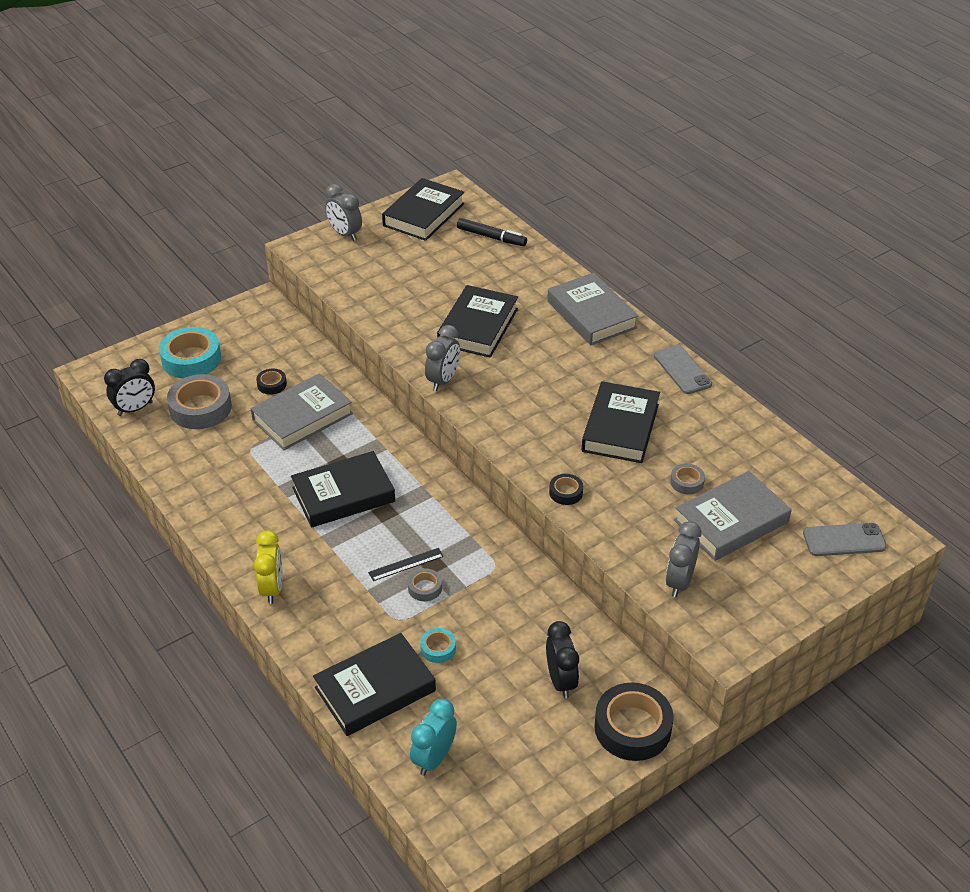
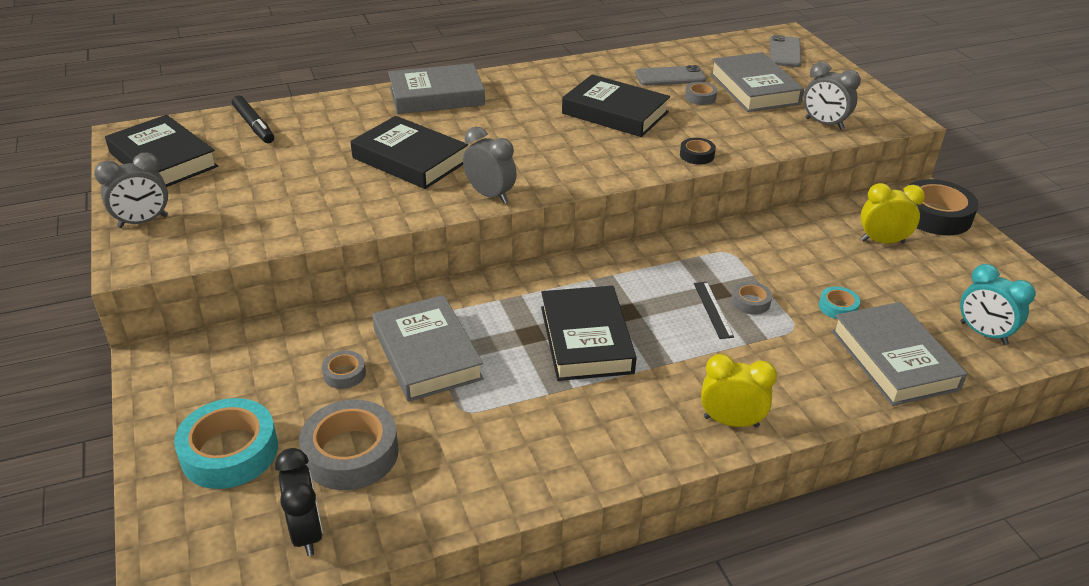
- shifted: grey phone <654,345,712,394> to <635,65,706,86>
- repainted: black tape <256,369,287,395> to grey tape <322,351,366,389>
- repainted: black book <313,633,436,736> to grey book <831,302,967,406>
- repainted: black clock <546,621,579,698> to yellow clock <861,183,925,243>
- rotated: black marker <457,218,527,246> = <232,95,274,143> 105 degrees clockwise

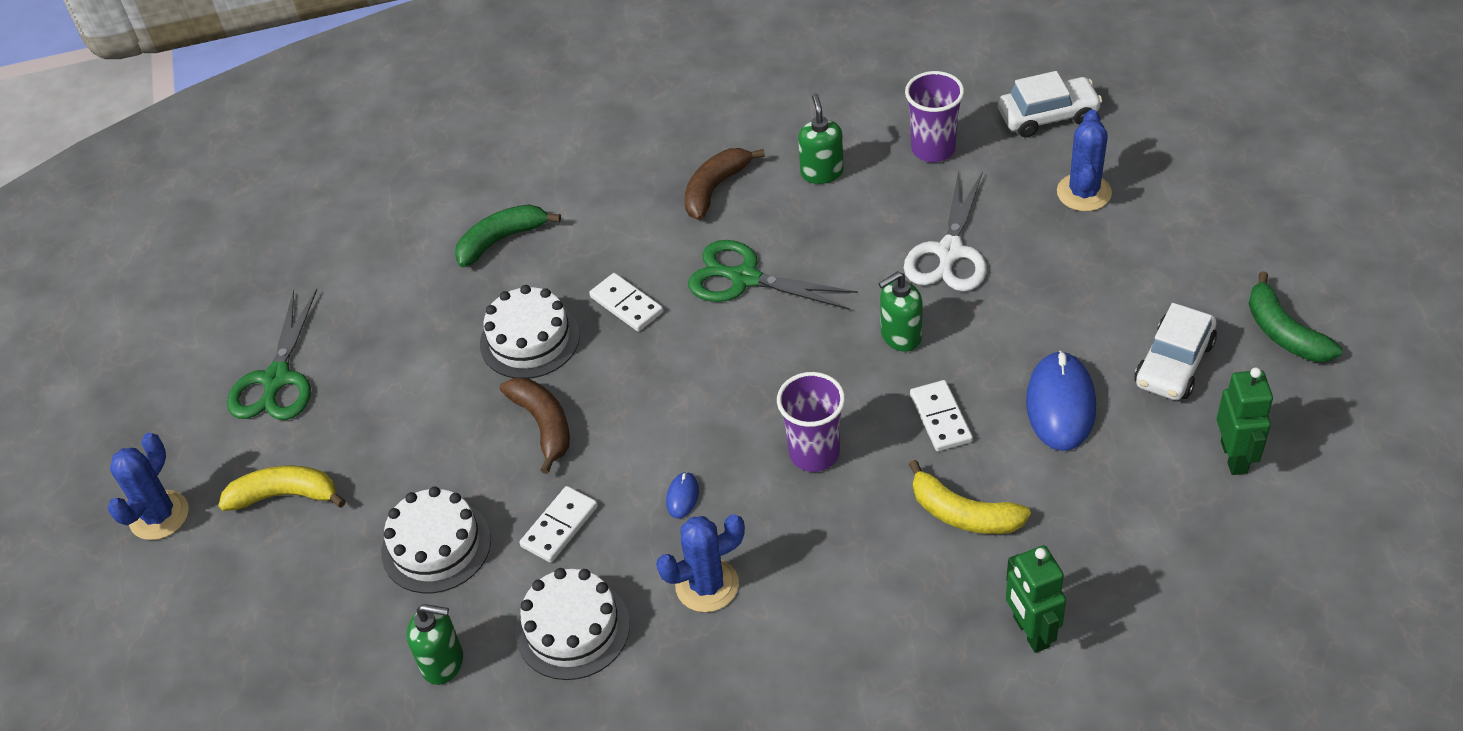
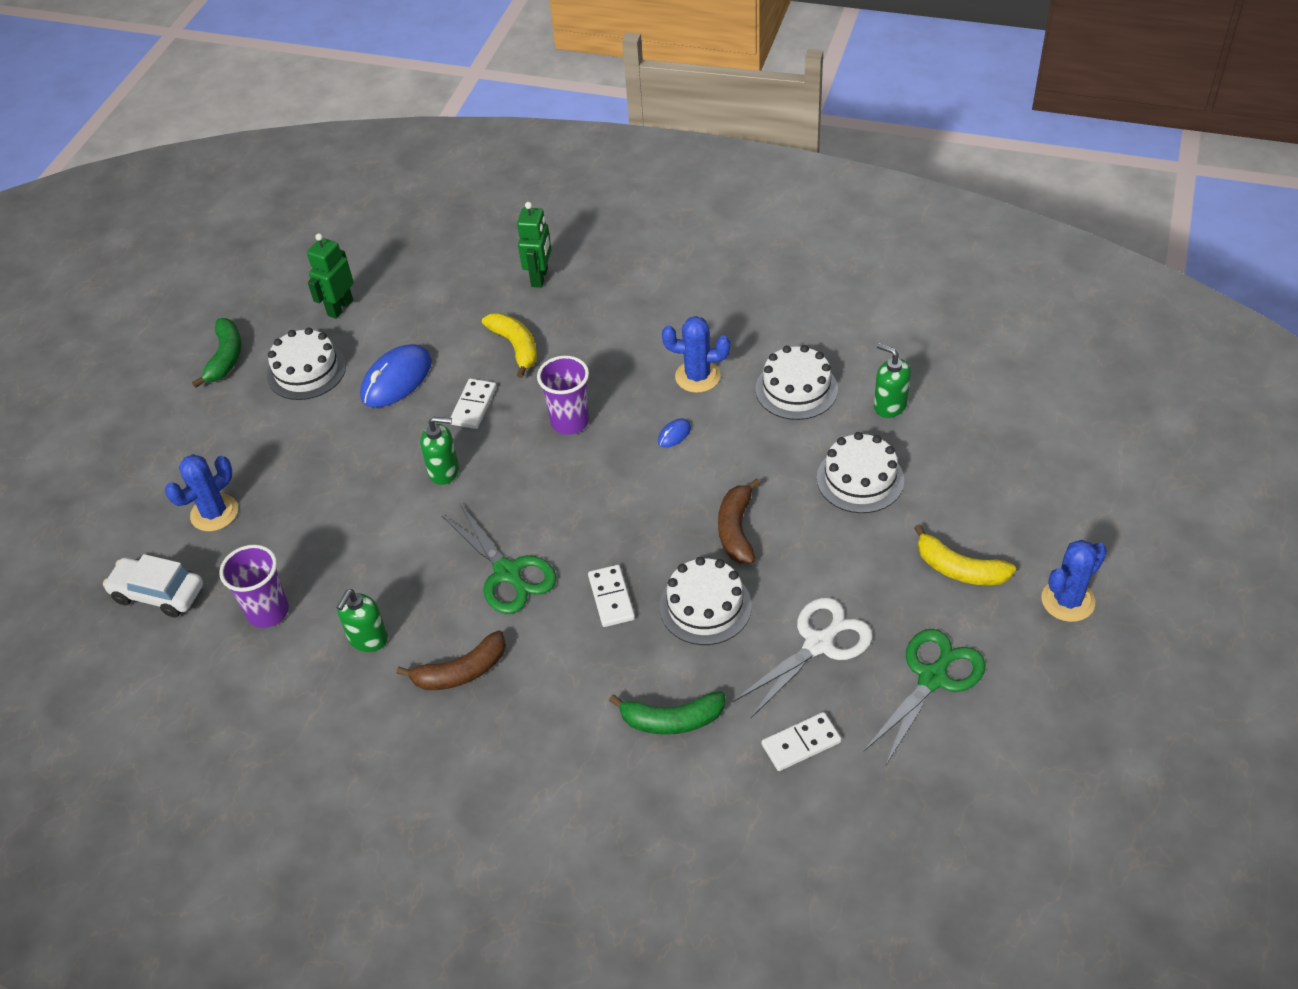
- shifted: white domino <519,486,598,563> to <762,712,841,771>
- shifted: white scissors <904,170,987,292> to <733,597,873,718>
- swapped: white car <1134,303,1217,400> to white cake <267,328,346,400>

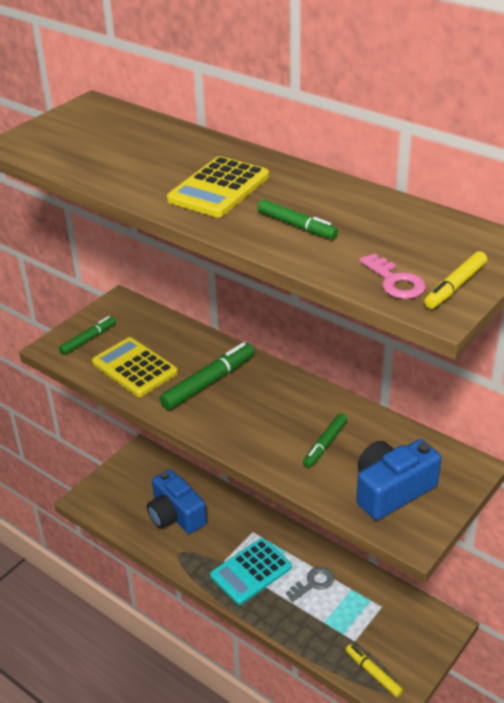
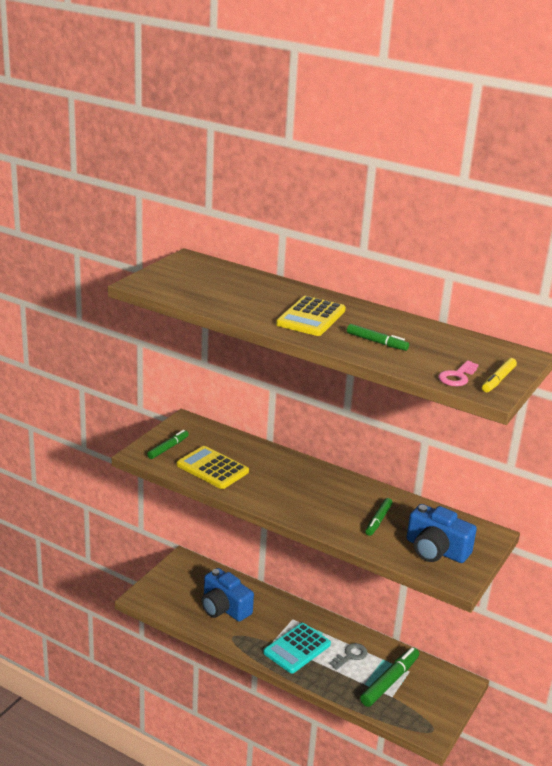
- gone: yellow marker <346,644,403,697>
- shifted: green marker <160,342,255,410> to <360,647,419,707>
- rotated: blue camera <357,439,441,520> = <407,504,477,563> 105 degrees counterclockwise
- rotated: pink key <359,253,426,299> = <438,360,479,386> 75 degrees clockwise

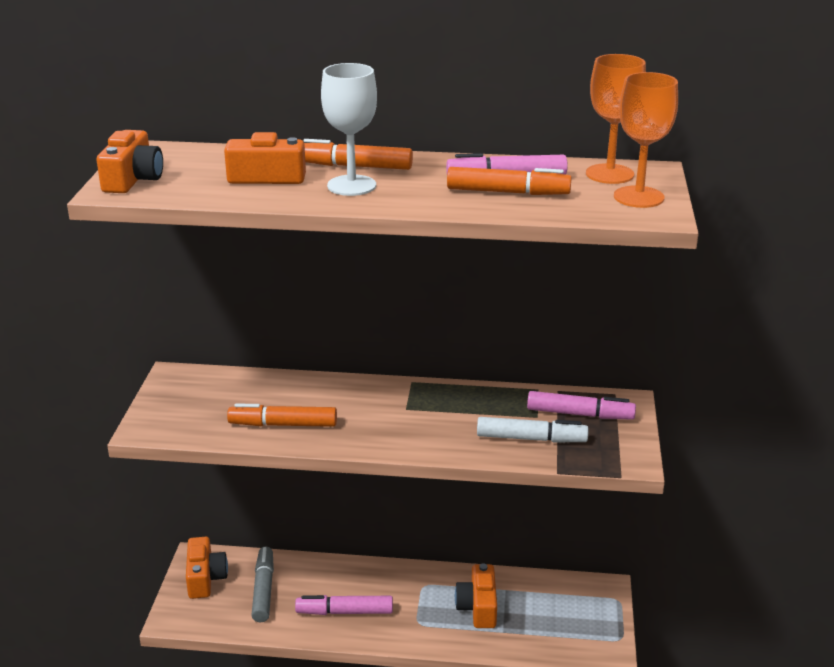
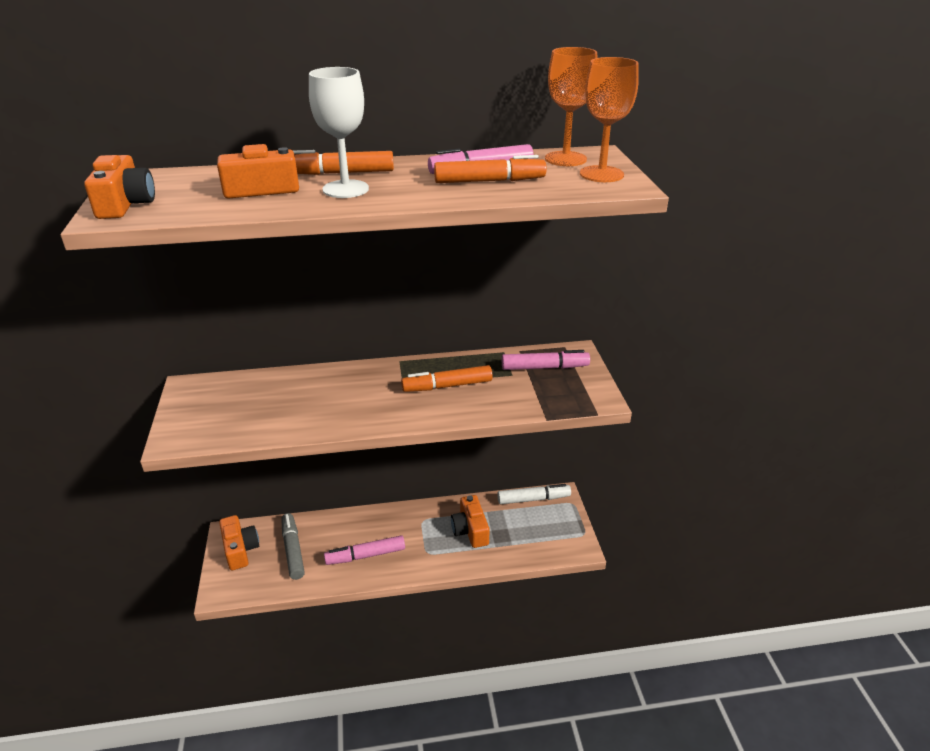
- shifted: orange marker <227,403,337,427> to <401,365,493,392>
- shifted: white marker <477,417,588,443> to <497,484,571,504>

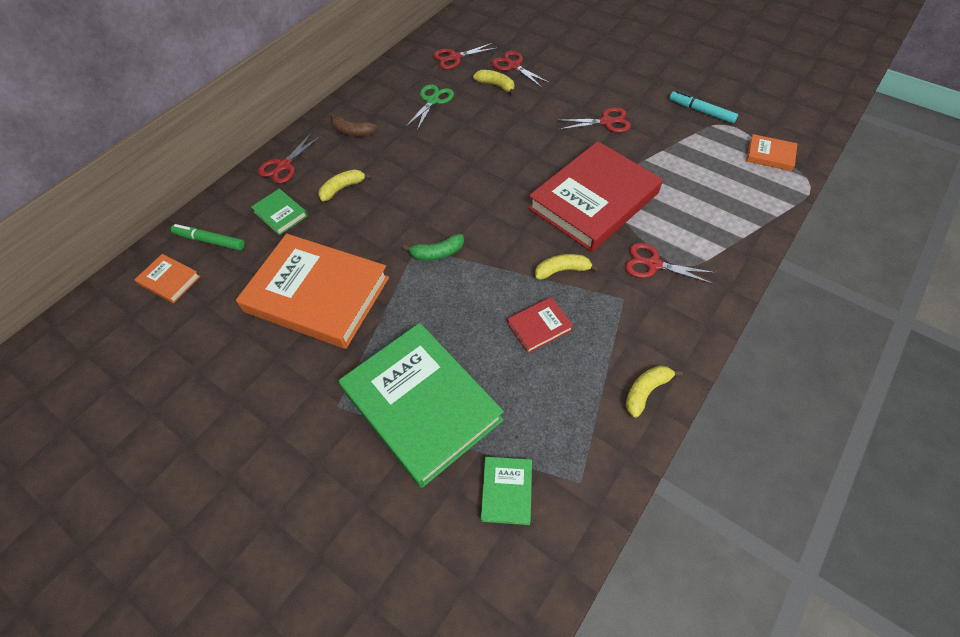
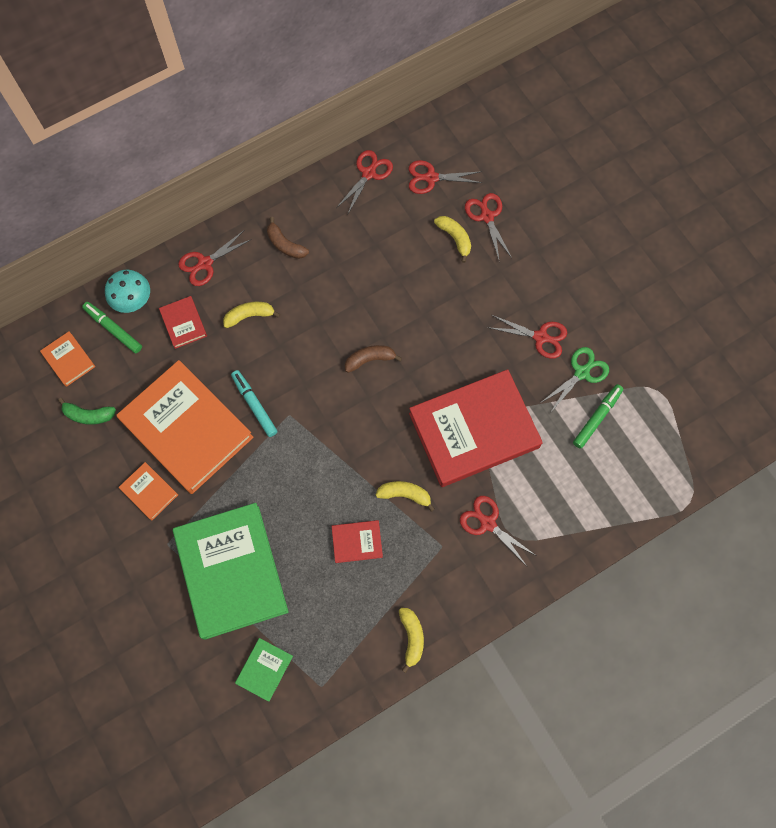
- new: turquoise mushroom <105,270,150,313>
- new: red scissors <336,150,393,215>
- new: brown banana <345,345,402,373>
- new: green marker <573,384,623,449>
- shifted: green banana <403,234,464,261> to <58,398,116,425>
- shifted: green scissors <406,84,454,130> to <540,347,609,412>
- shifted: turquoise marker <669,90,738,123> to <231,370,278,437>
- shifted: orange book <746,134,797,171> to <119,462,178,520>
- repainted: green book <251,189,308,235> to red book <159,296,207,349>
- rotated: yellow banana <626,365,683,418> = <399,608,424,673> 105 degrees clockwise

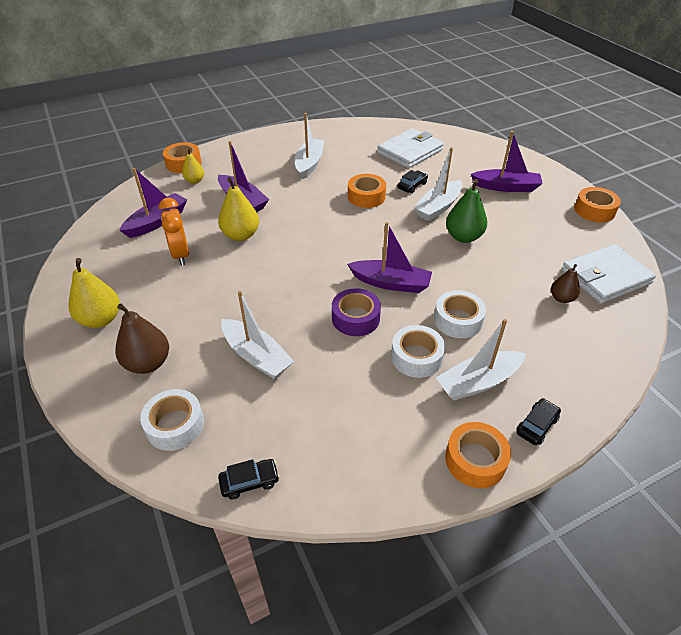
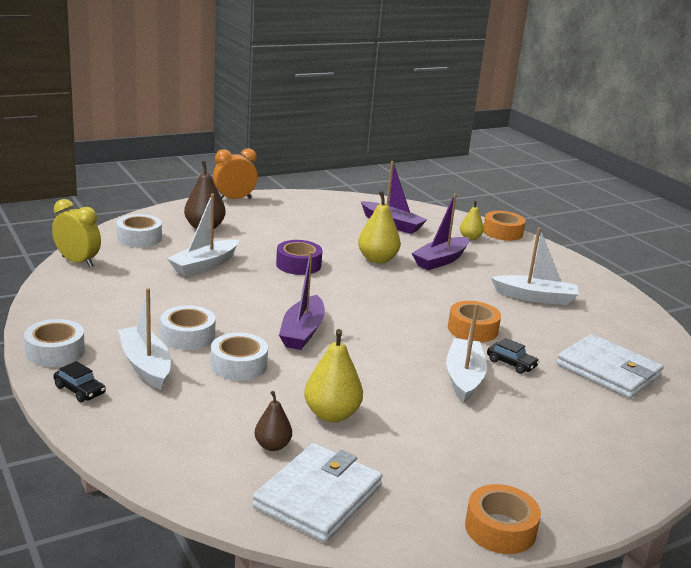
- gone: green pear <446,179,487,243>
- gone: purple boat <471,131,543,192>
- shifted: yellow pear <69,258,120,328> to <304,329,363,422>
- shifted: orange clock <159,198,189,266> to <213,149,258,199>
- shifted: purple tape <332,288,381,336> to <276,240,322,275>
- swapped: black car <218,459,280,500> to yellow clock <52,199,101,267>
- repainted: orange tape <445,422,511,488> to white tape <24,319,85,367>
- rotated: white boat <413,147,462,221> = <446,303,487,403> 60 degrees clockwise
- rotated: white wallet <561,244,656,304> = <253,443,382,543> 60 degrees clockwise

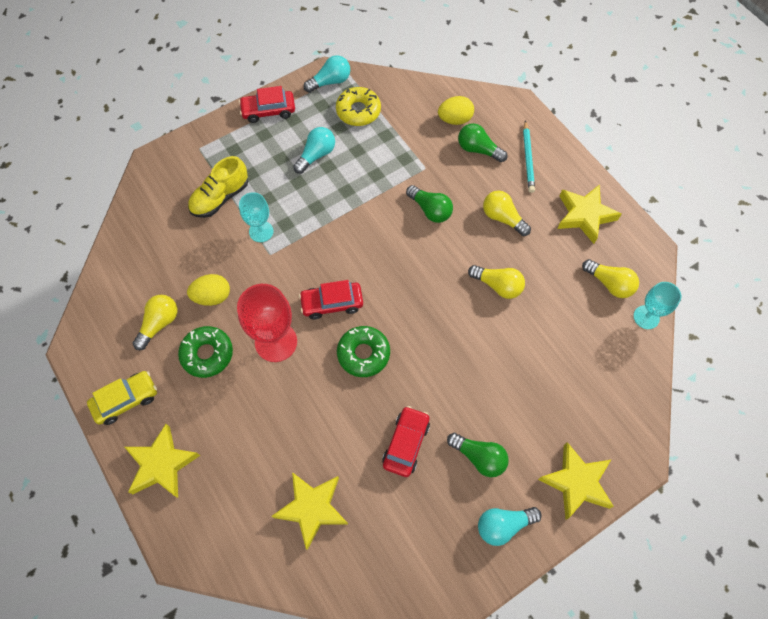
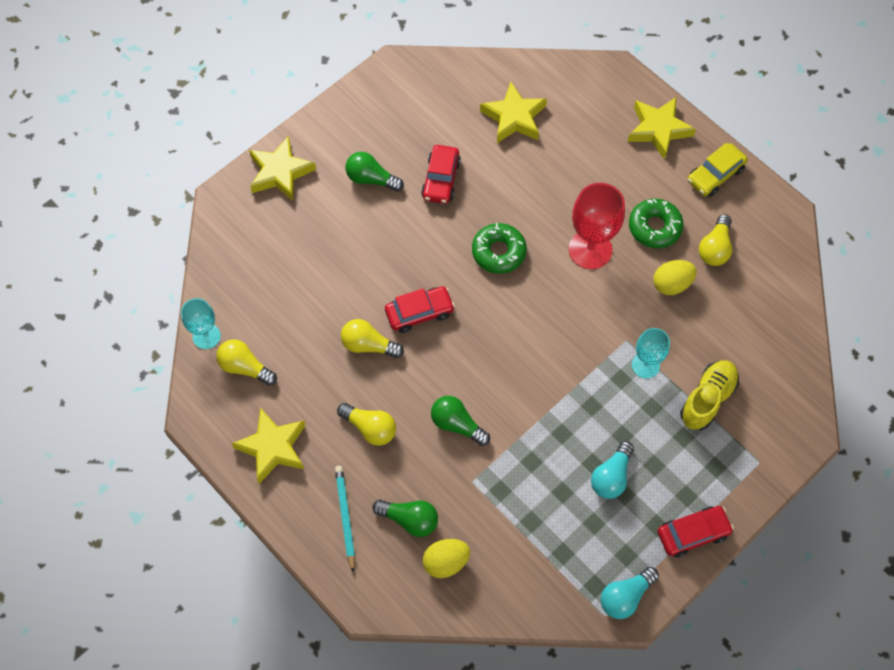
- gone: yellow donut <336,87,381,126>
- gone: turquoise light bulb <478,507,542,546>
- shifted: red car <299,280,363,320> to <385,286,455,333>

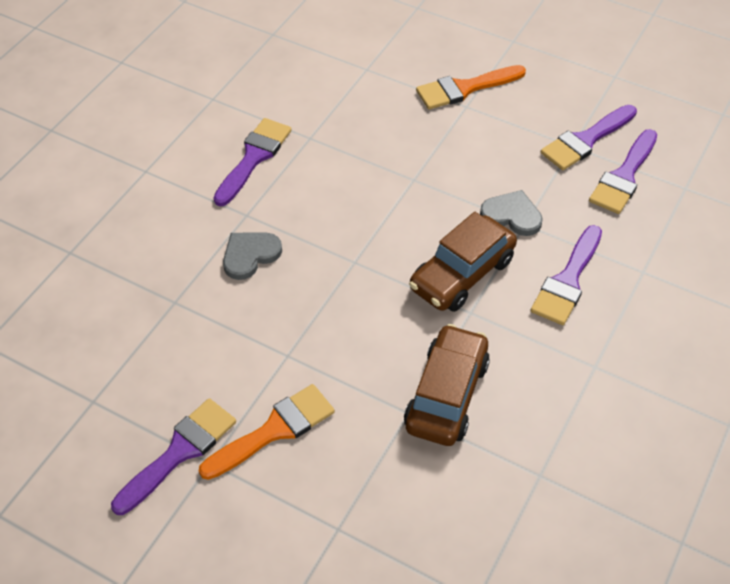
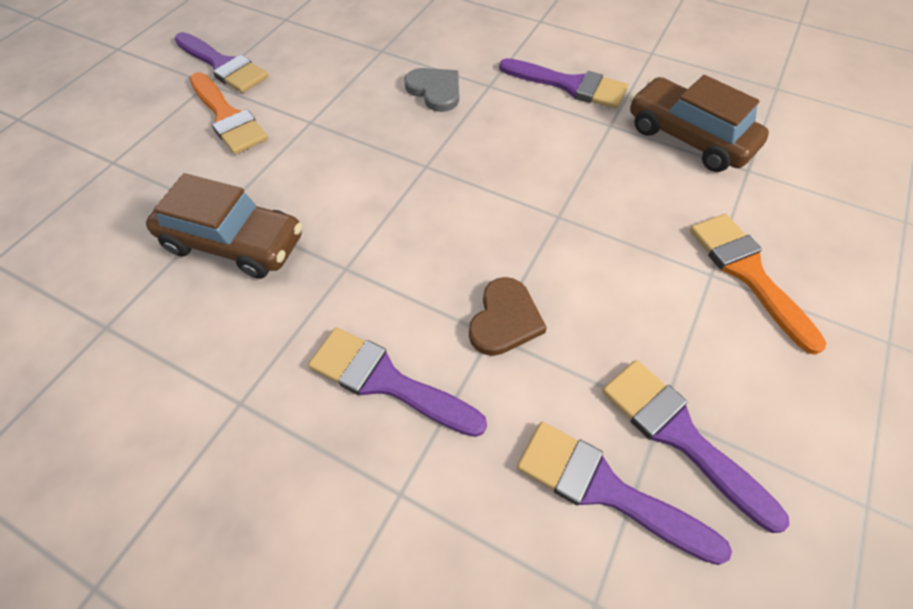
- shifted: brown car <409,212,517,312> to <630,75,769,172>
- repainted: grey heart <480,190,543,236> to brown heart <469,277,547,356>

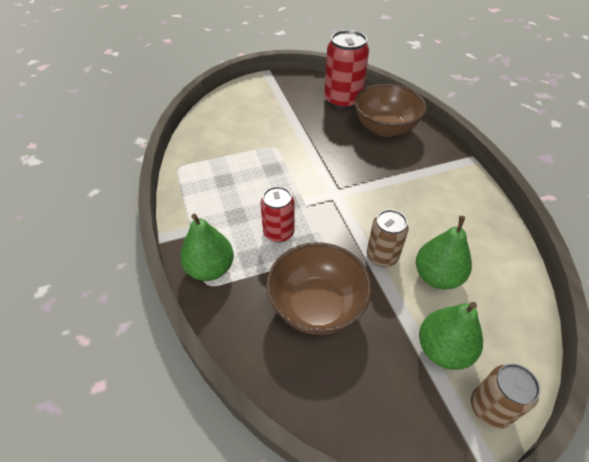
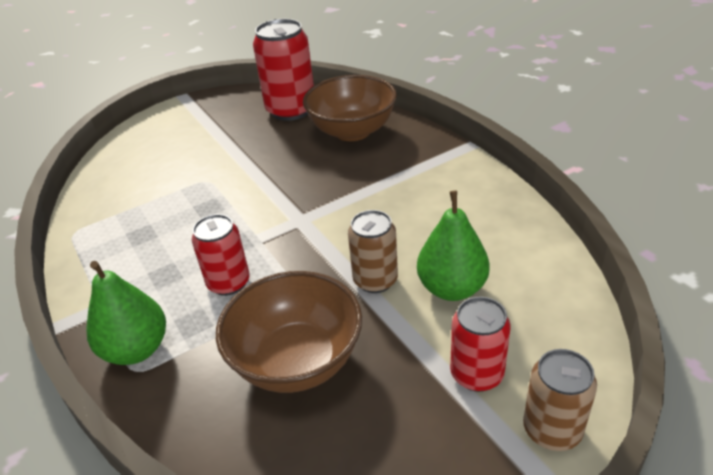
- swapped: green pear <419,302,483,370> to red can <450,297,511,392>

